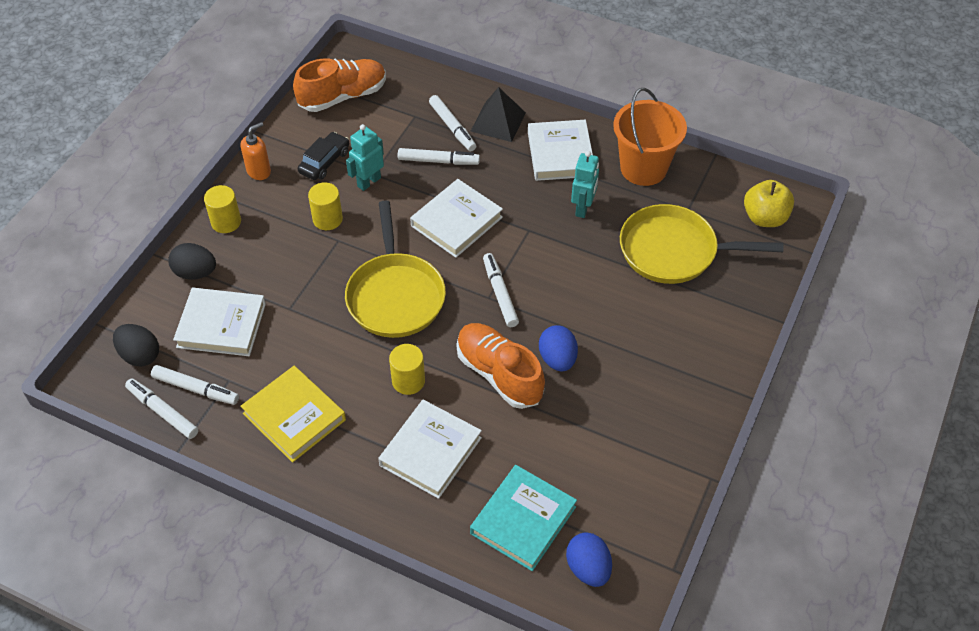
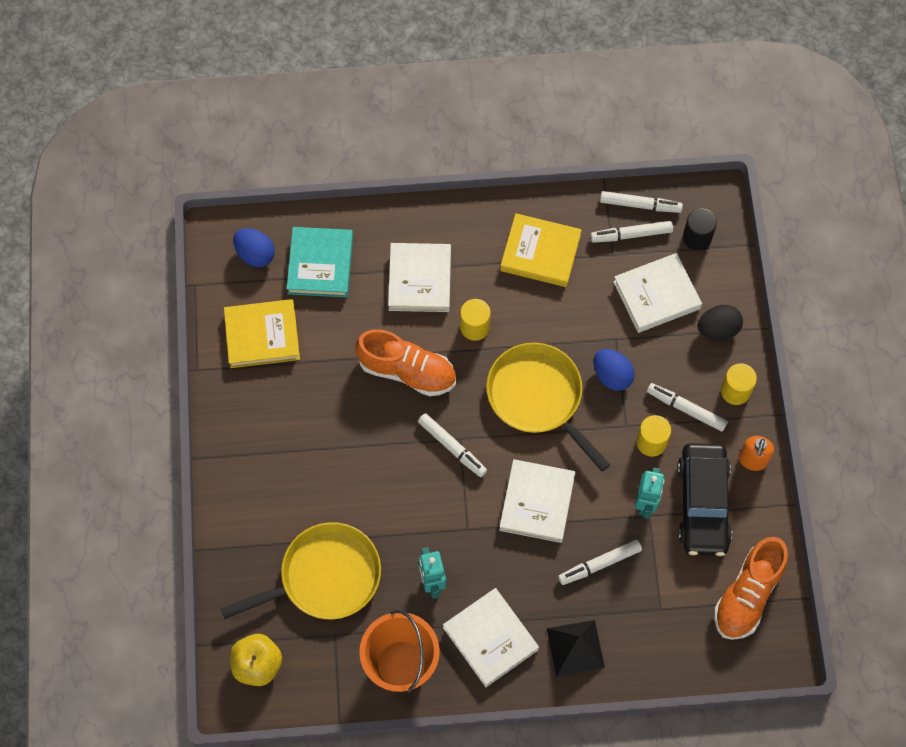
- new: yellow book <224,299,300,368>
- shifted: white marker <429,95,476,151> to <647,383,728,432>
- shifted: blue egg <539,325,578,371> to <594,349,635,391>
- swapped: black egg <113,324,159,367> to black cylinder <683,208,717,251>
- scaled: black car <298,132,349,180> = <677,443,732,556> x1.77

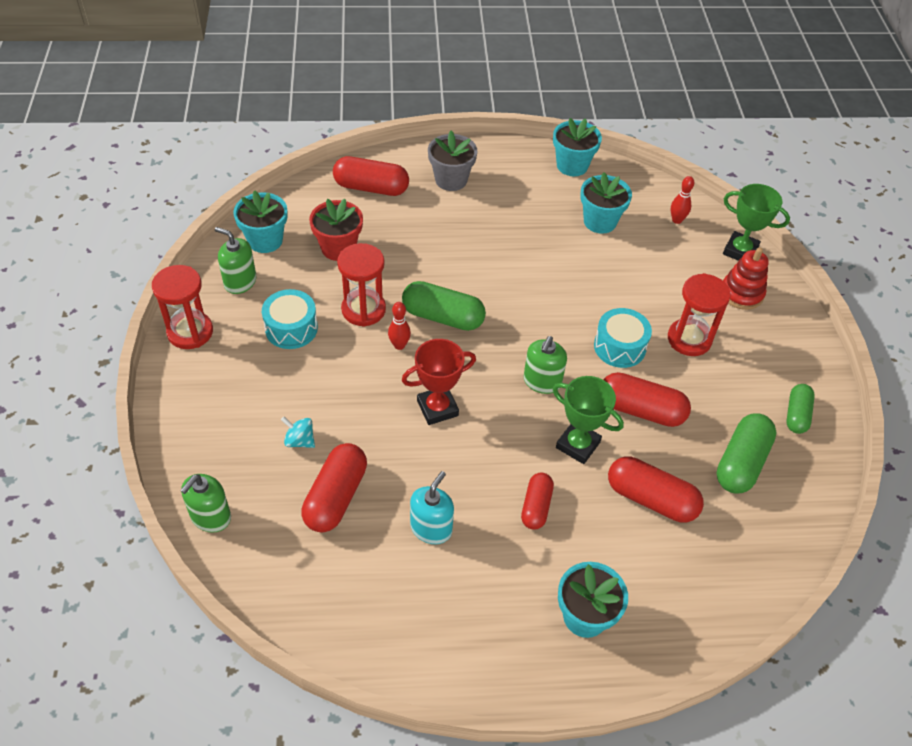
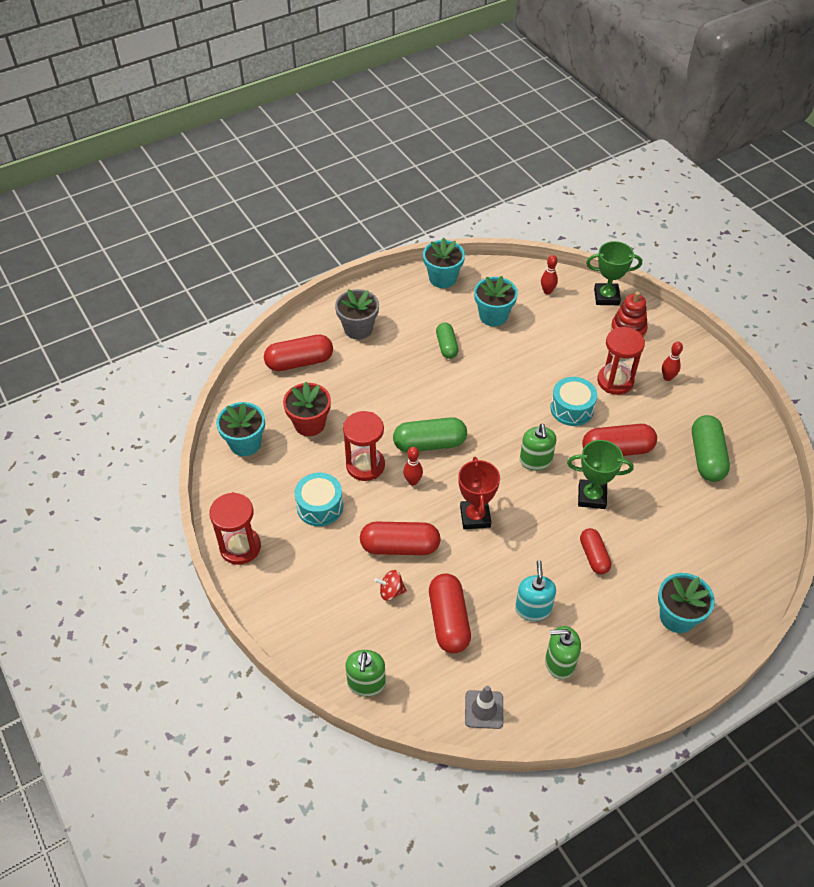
- new: grey traffic cone <465,686,503,729>
- new: red bowling pin <662,342,683,381>
- shifted: green soap dispenser <215,227,256,294> to <545,626,581,679>
- shifted: red capsule <608,456,704,523> to <360,522,441,555>
- shifted: green capsule <786,384,815,434> to <436,323,459,359>
- repainted: turquoise spinning top <281,417,315,448> to red spinning top <374,570,407,601>
- rotated: red trophy <402,339,476,425> = <459,457,500,529> 45 degrees counterclockwise

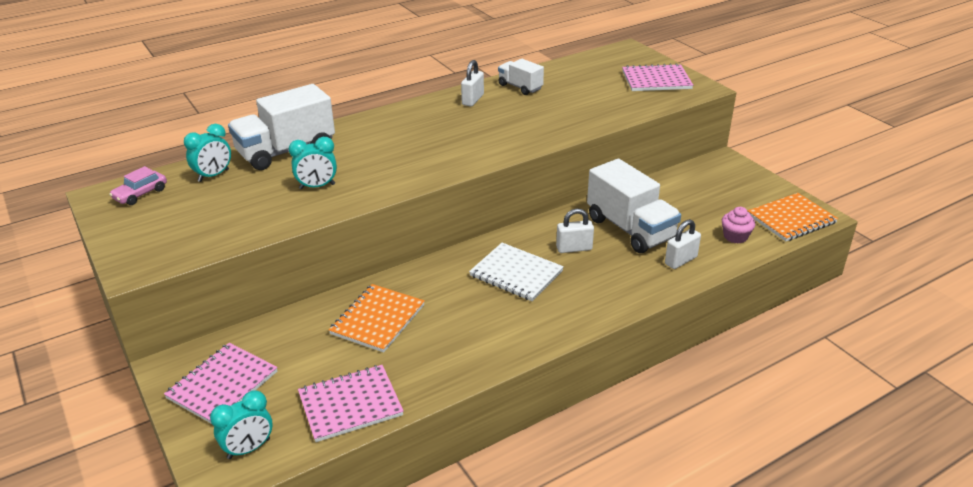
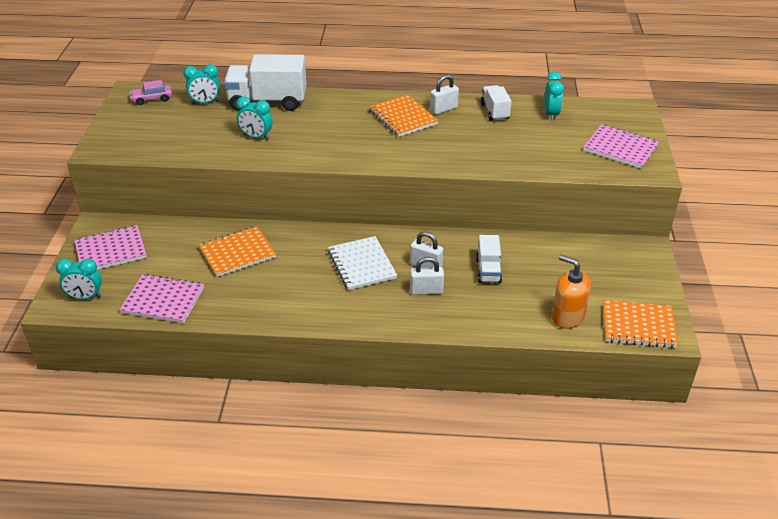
- new: orange notebook <369,95,439,137>
- new: turquoise clock <544,72,564,121>
- shifted: white padlock <665,219,701,269> to <410,257,444,295>
- swapped: pink cupcake <722,207,755,244> to orange soap dispenser <552,255,591,329>
- scaled: white truck <587,159,681,253> = <476,235,502,283> x0.54

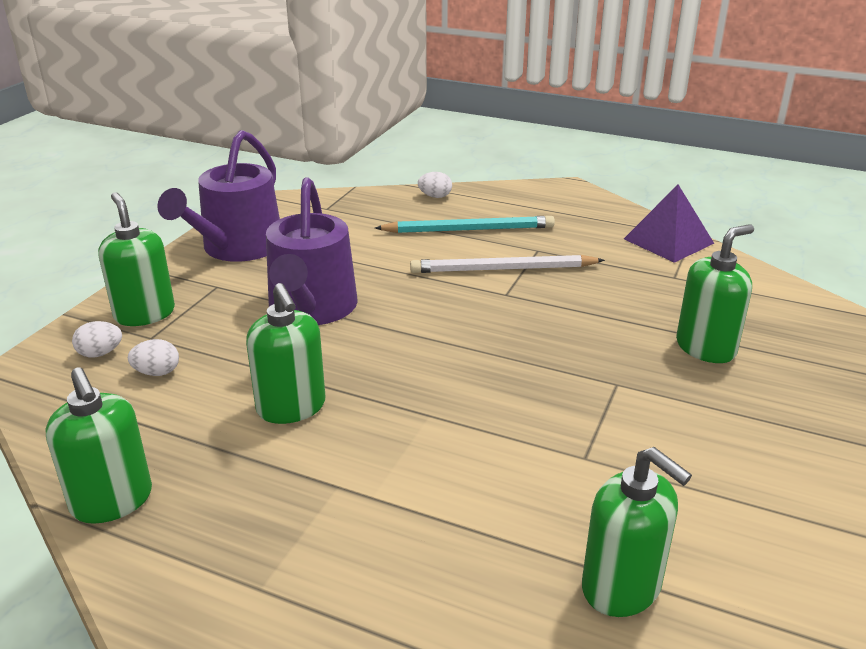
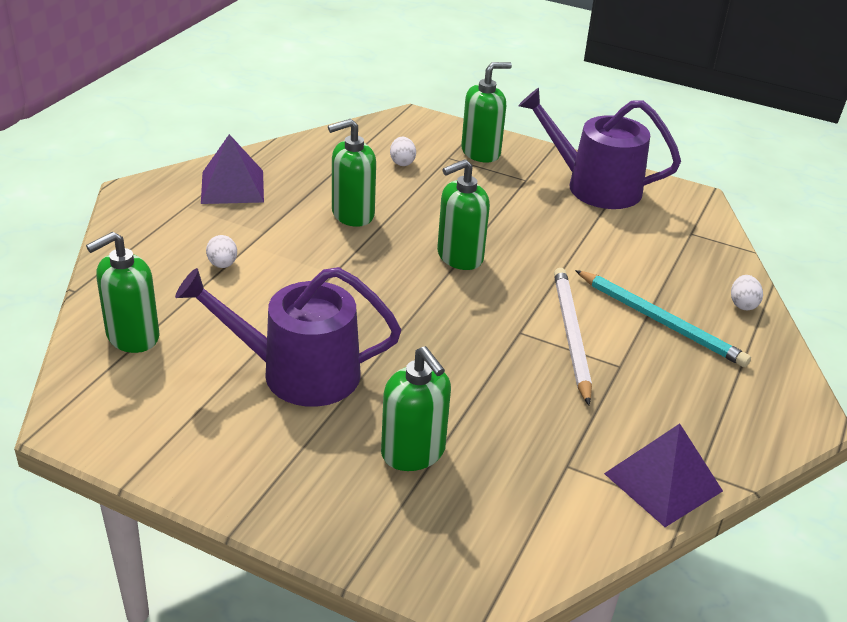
- new: purple pyramid <201,134,264,204>
- shifted: green soap dispenser <45,367,152,524> to <437,159,490,270>
- shifted: white egg <72,321,122,358> to <206,235,237,268>
- shifted: purple watering can <266,177,358,325> to <175,267,401,407>
- rotated: turquoise pencil <375,216,555,233> = <575,270,751,367> 45 degrees counterclockwise

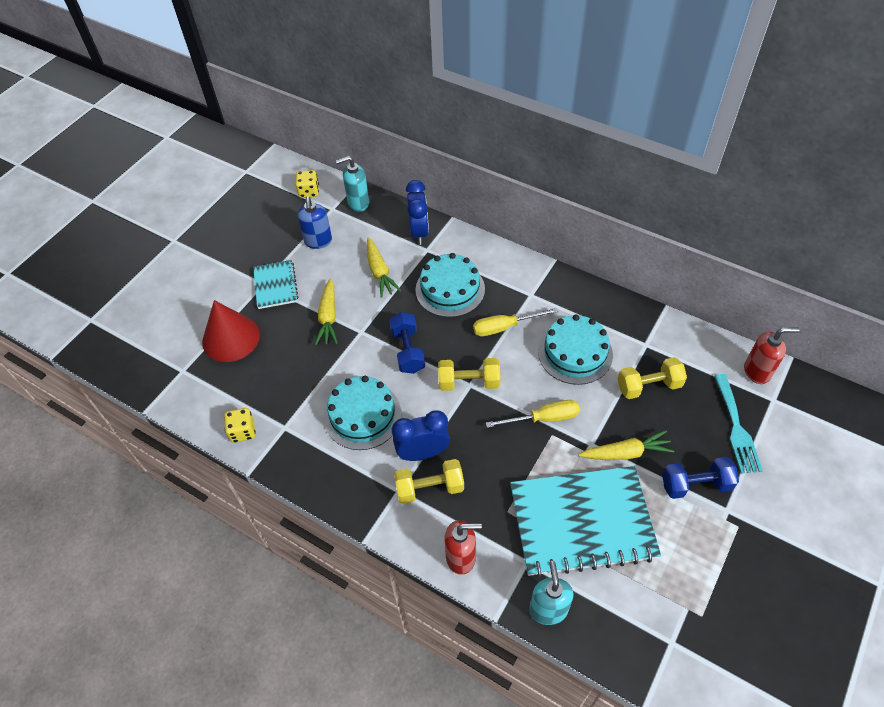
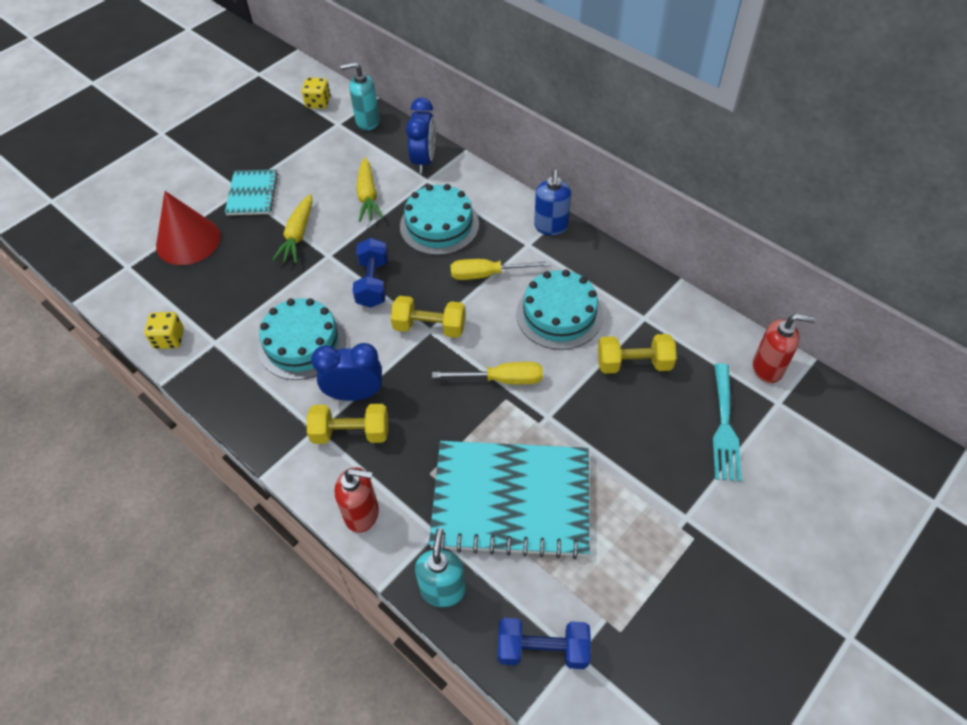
- gone: yellow carrot <578,430,675,460>
- shifted: blue soap dispenser <297,196,332,249> to <534,170,571,235>
- shifted: blue dumbbell <662,457,739,499> to <498,618,591,669>

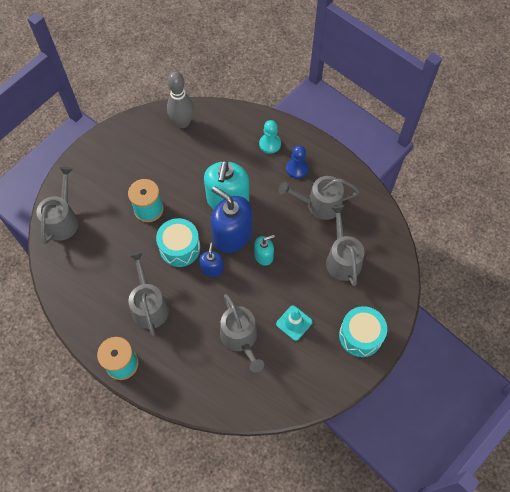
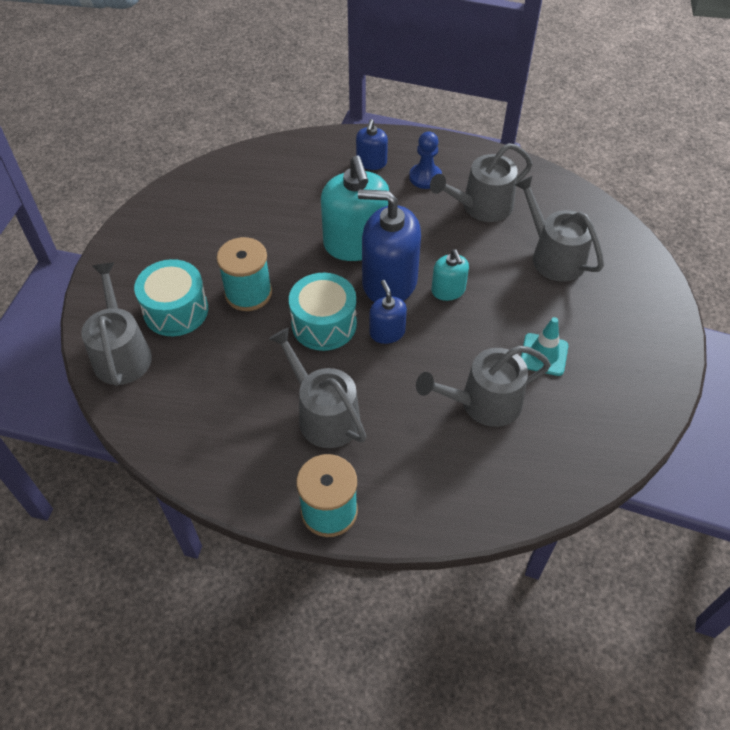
- gone: grey bowling pin <167,71,194,128>
- shifted: turquoise drum <339,306,387,357> to <134,259,208,336>
- swapped: turquoise pawn <259,120,281,154> to blue soap dispenser <356,119,388,170>
- rotated: grey watering can <220,294,264,372> = <416,346,551,427> 120 degrees clockwise
- rotated: turquoise soap dispenser <254,235,275,266> = <431,249,469,301> 120 degrees clockwise

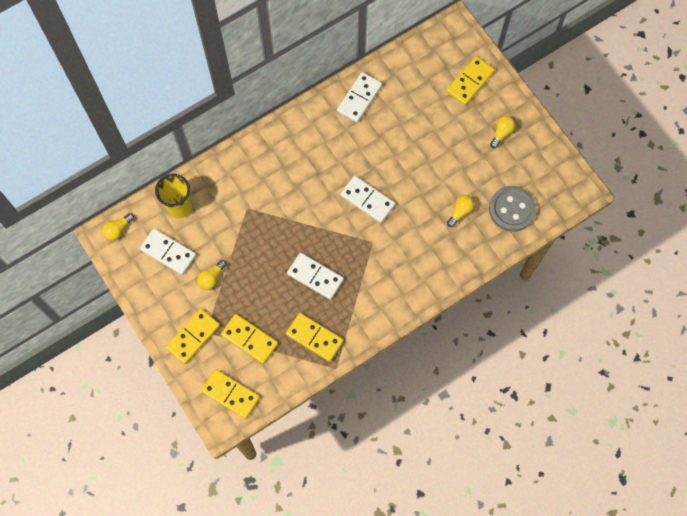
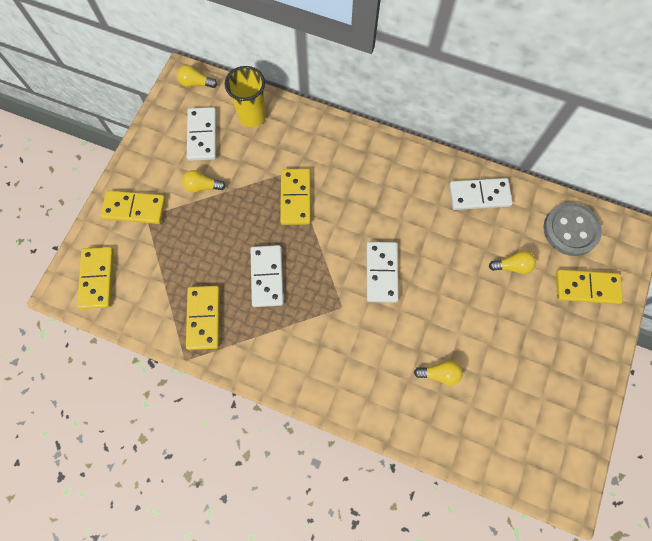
- shifted: yellow domino <221,314,278,364> to <280,169,311,225>
- shifted: grey button <489,186,537,232> to <543,202,602,256>
- shifted: yellow light bulb <490,116,516,148> to <489,251,536,274>

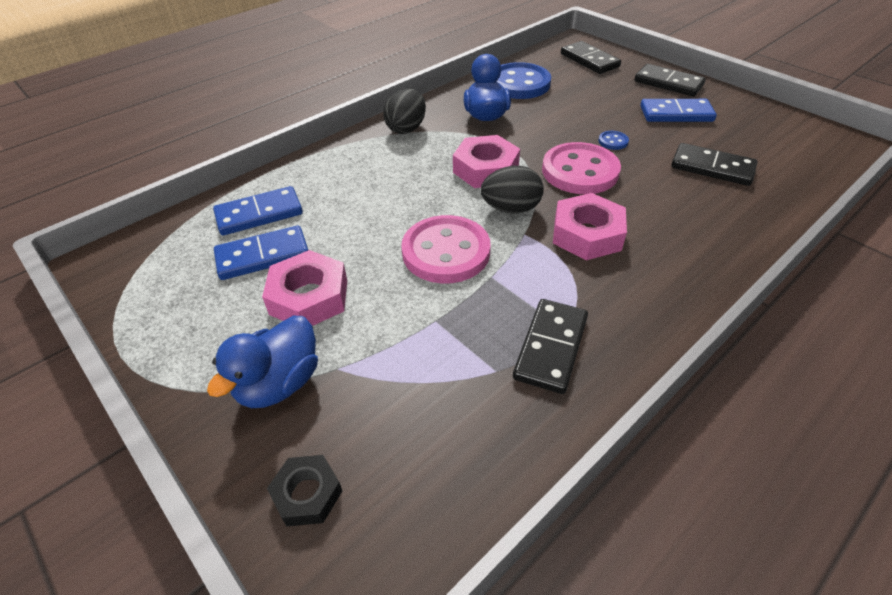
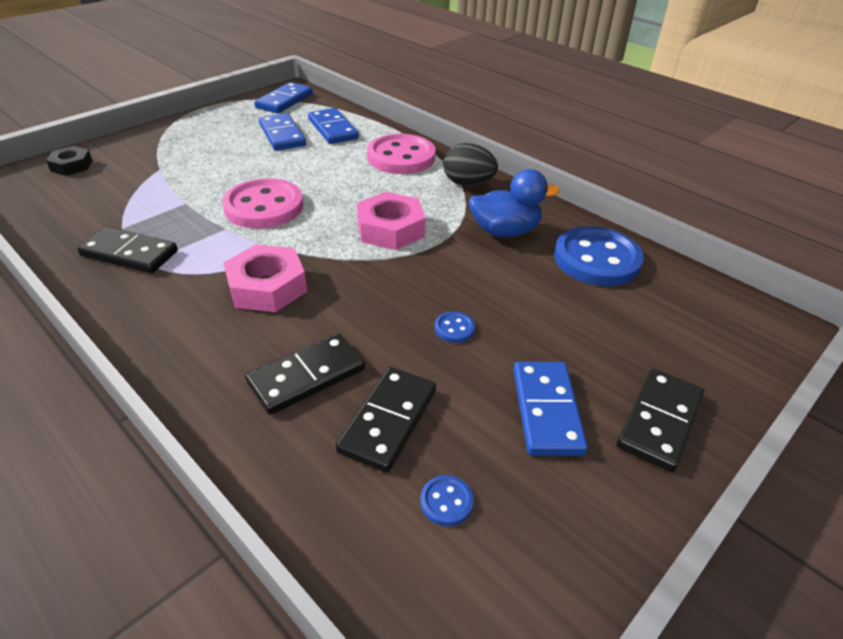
- gone: blue duck <207,316,318,408>
- gone: pink nut <262,250,347,326>
- gone: black egg <481,166,544,213>
- new: blue domino <254,82,313,114>
- new: blue button <420,475,474,526>
- shifted: pink button <542,142,621,194> to <367,134,435,174>
- shifted: black domino <561,41,621,74> to <245,333,365,415>

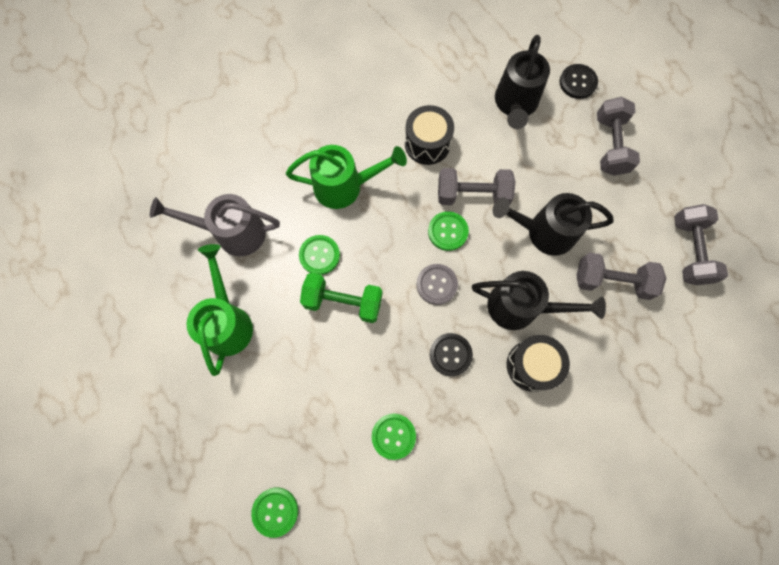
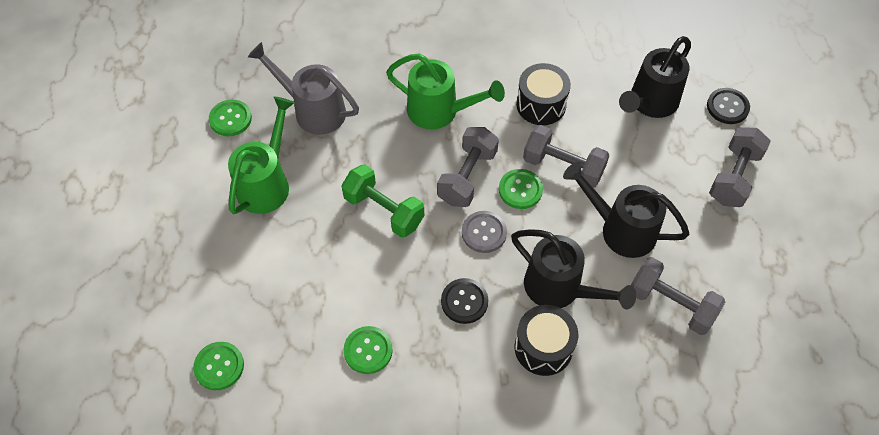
- shifted: green button <299,235,340,275> to <209,99,252,136>
- shifted: grey dumbbell <674,204,728,285> to <437,127,499,207>

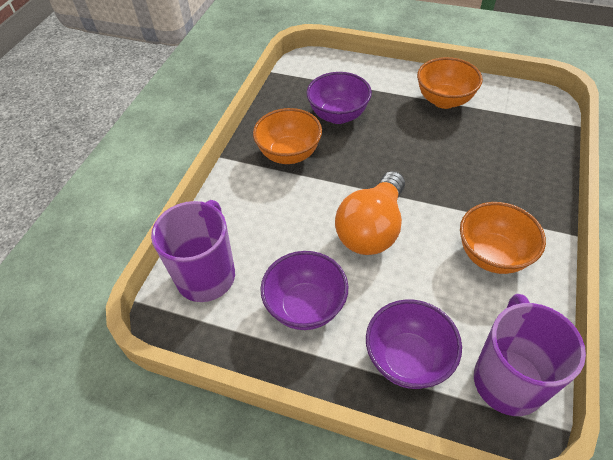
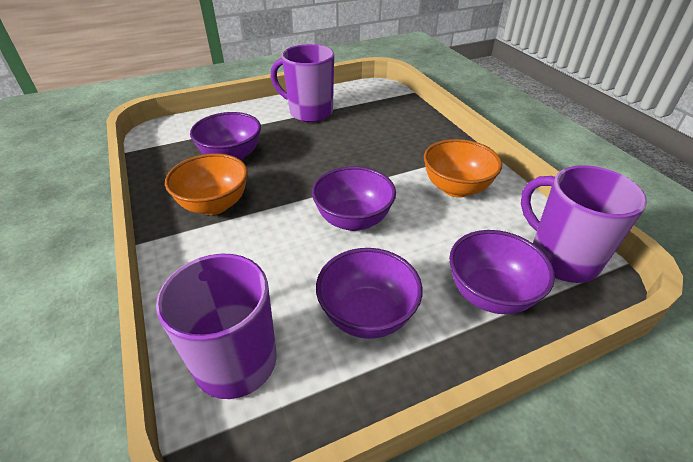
- swapped: orange light bulb <335,171,405,255> to purple bowl <312,166,396,231>
- swapped: orange bowl <417,57,483,109> to purple mug <271,44,334,122>

